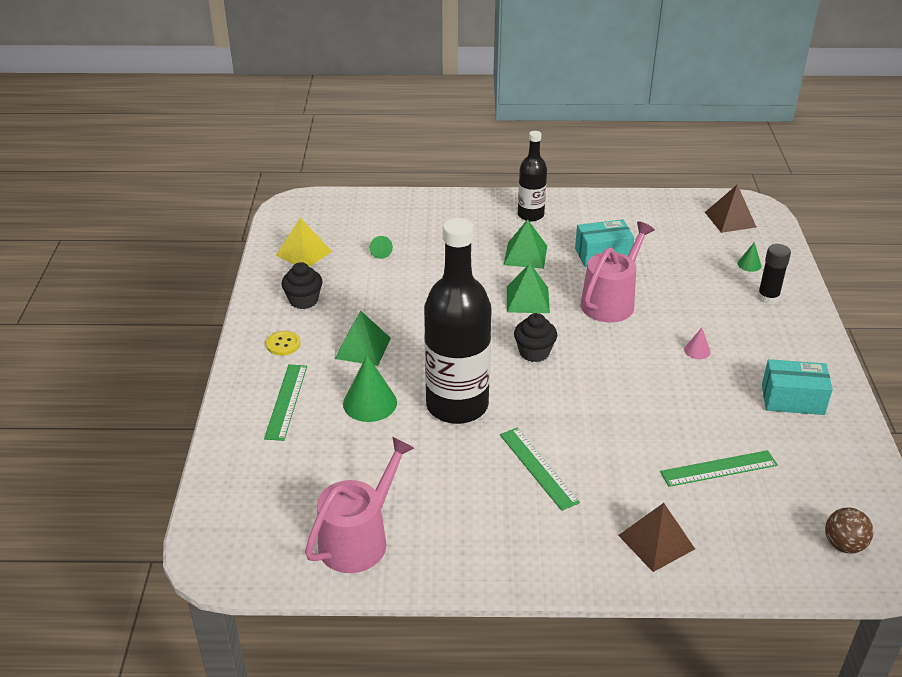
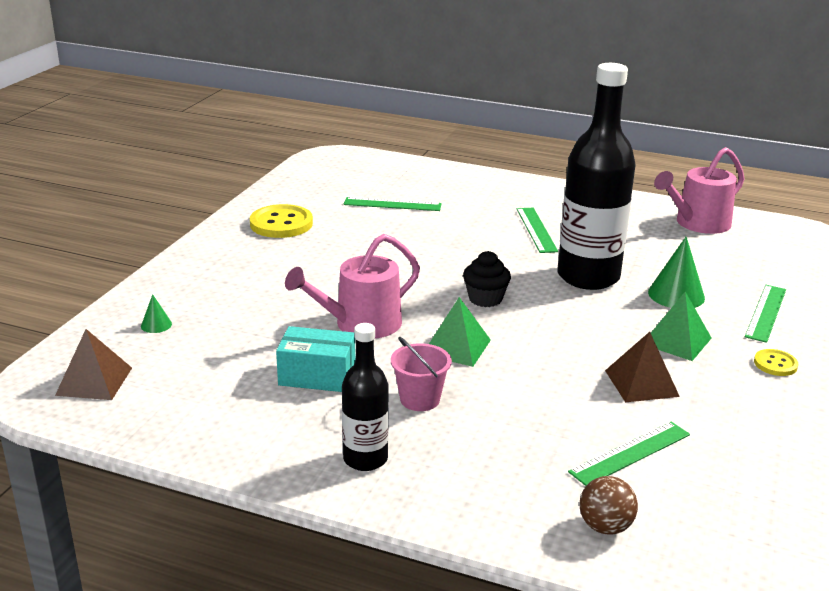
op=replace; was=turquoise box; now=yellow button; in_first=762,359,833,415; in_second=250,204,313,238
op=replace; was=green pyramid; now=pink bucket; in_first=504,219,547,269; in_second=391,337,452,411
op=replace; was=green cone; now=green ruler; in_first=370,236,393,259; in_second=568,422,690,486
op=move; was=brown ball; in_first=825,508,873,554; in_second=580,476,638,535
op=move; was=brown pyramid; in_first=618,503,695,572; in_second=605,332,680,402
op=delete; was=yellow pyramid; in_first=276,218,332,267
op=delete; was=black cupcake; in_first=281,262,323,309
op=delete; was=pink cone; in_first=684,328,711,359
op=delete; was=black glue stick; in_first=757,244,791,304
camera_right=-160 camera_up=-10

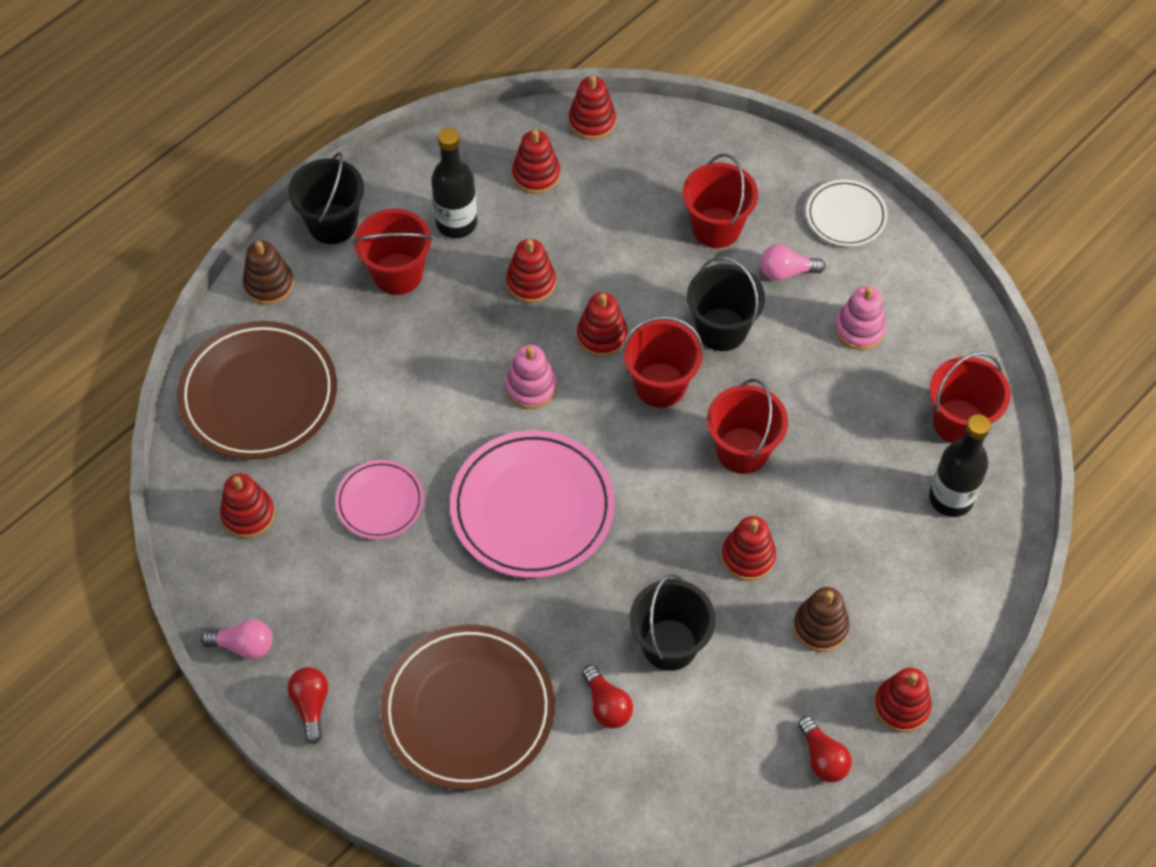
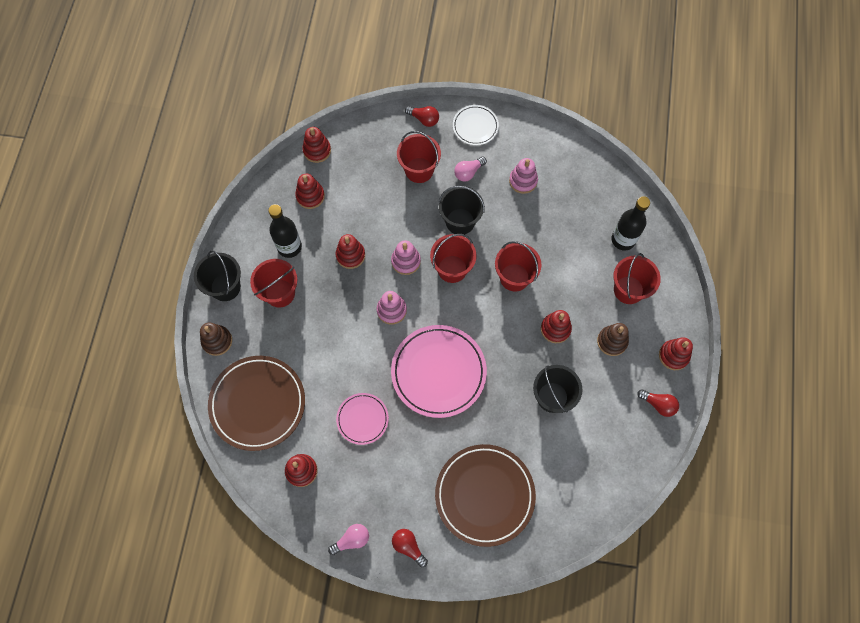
op=recolor; was=red stacking toy; now=pink stacking toy; in_first=577,293,627,357; in_second=391,240,421,275
op=move; was=red light bulb; in_first=582,665,633,728; in_second=405,106,439,127
op=move; was=red bucket; in_first=930,352,1011,443; in_second=614,253,661,304
camera_right=-35 camera_up=10

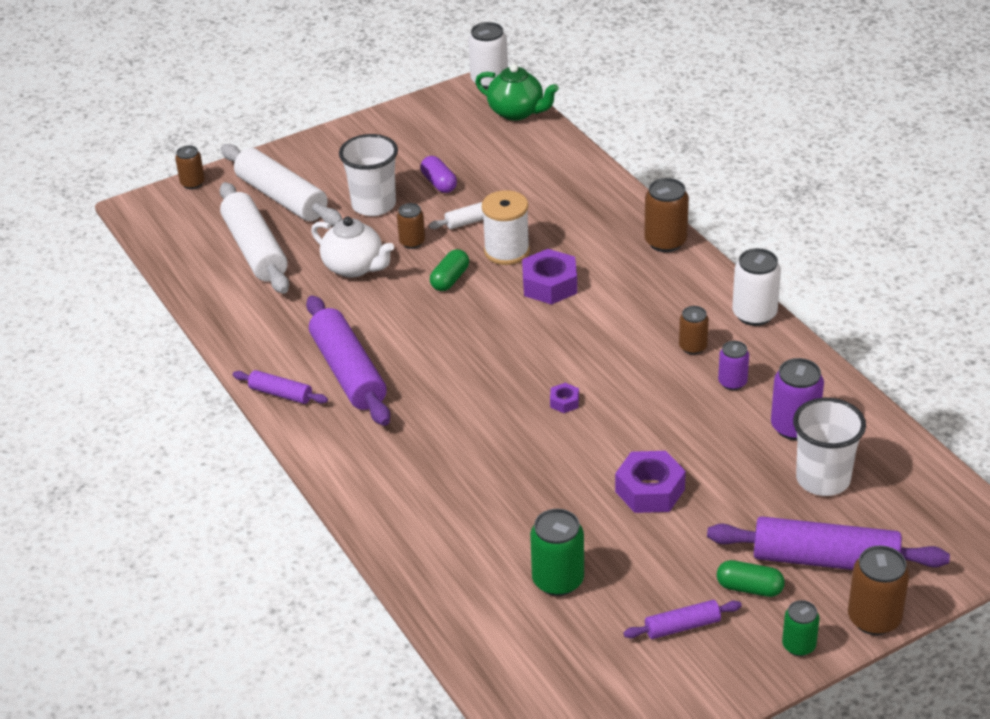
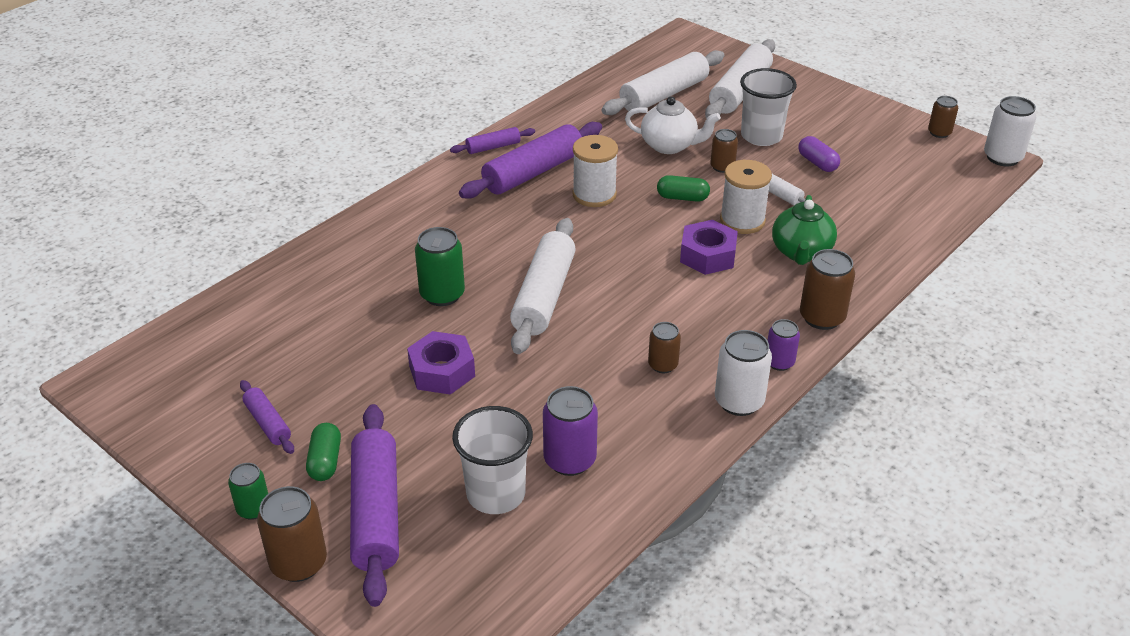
op=move; was=green can; in_first=530,509,584,596; in_second=415,227,465,306
op=rotate; was=purple rolling pin; in_first=233,370,328,404; in_second=450,127,535,154; clockwise=60
op=replace; was=purple nut; now=white rolling pin; in_first=550,383,579,413; in_second=510,218,576,354
op=insert; now=white spool; in_second=572,135,618,207
op=rotate; was=white teapot; in_first=311,217,394,277; in_second=625,96,721,154; clockwise=-90
op=move; was=purple can; in_first=718,341,749,390; in_second=767,319,800,371
op=move; was=green teapot; in_first=475,64,559,121; in_second=772,195,837,265
op=rotate; was=purple capsule; in_first=421,156,457,193; in_second=798,136,840,172; clockwise=-75
op=move; was=brown can; in_first=175,145,205,189; in_second=928,96,958,138
camera_right=70 camera_up=0

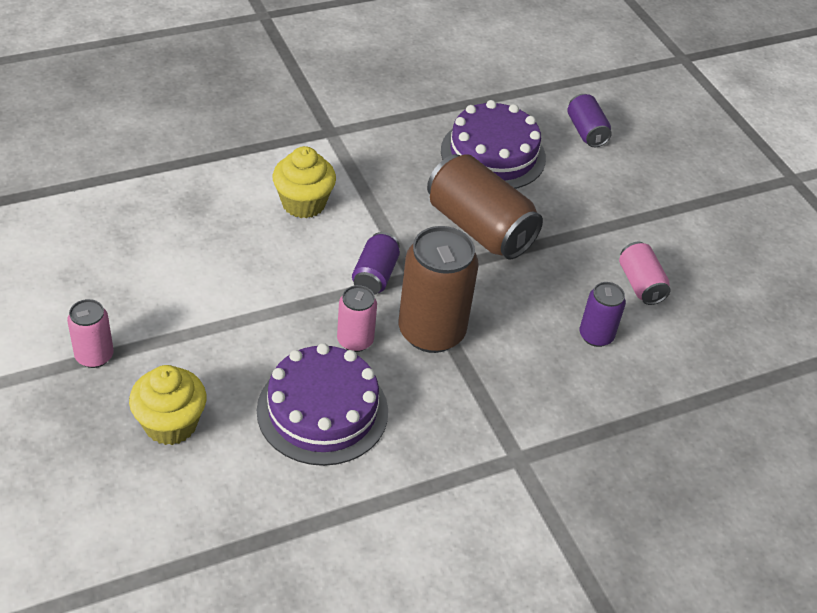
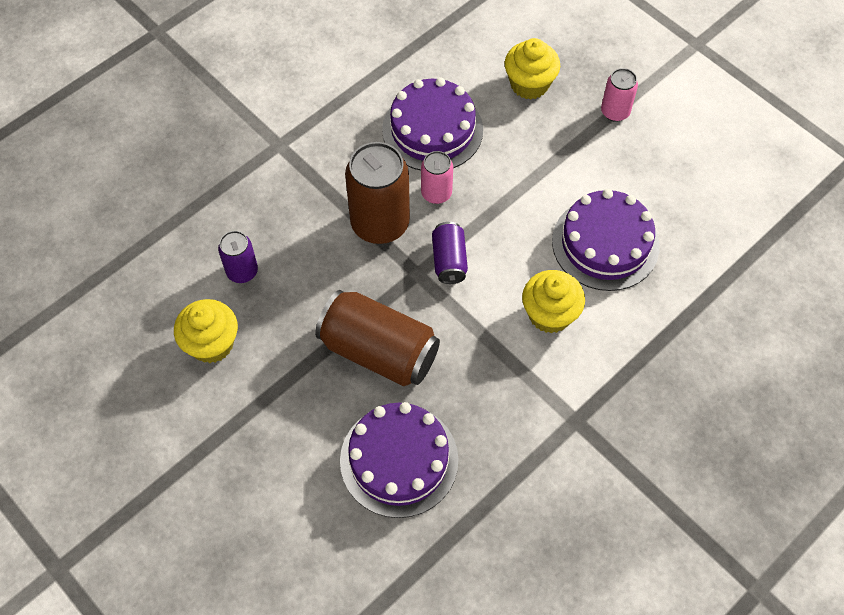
op=replace; was=pink can; now=yellow cupcake; in_first=619,242,671,305; in_second=174,299,238,363
op=insert; now=purple cake; in_second=552,189,659,291
op=delete; was=purple can; in_first=567,94,612,147
camera_right=165 camera_up=15

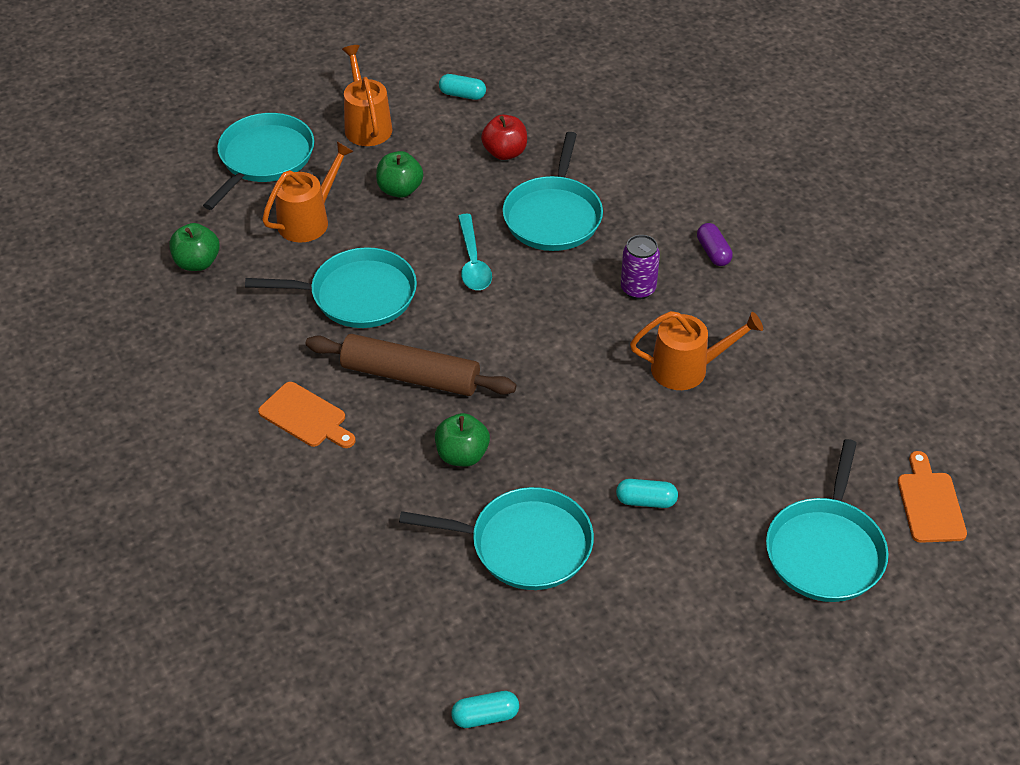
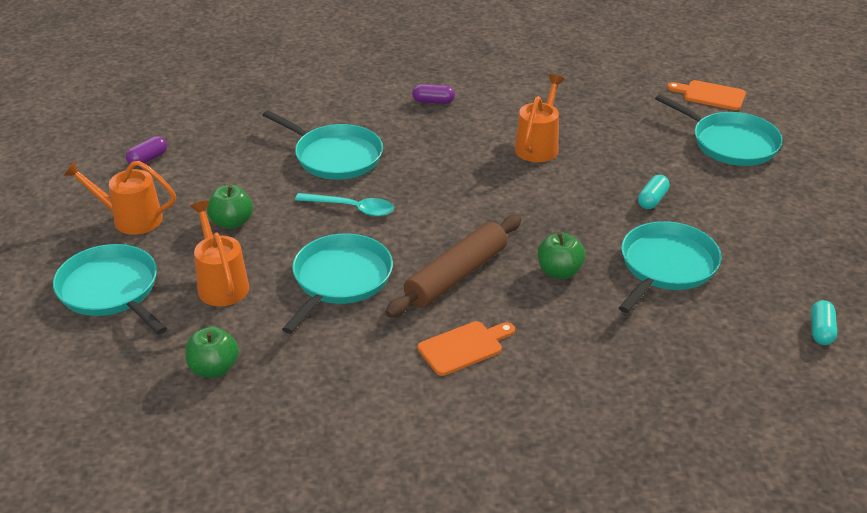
op=recolor; was=turquoise capsule; now=purple capsule; in_first=439,74,486,100; in_second=126,136,167,167
op=delete; was=red apple; in_first=481,115,527,160
op=delete; was=purple can; in_first=621,235,660,300
camera_right=-65 camera_up=-10

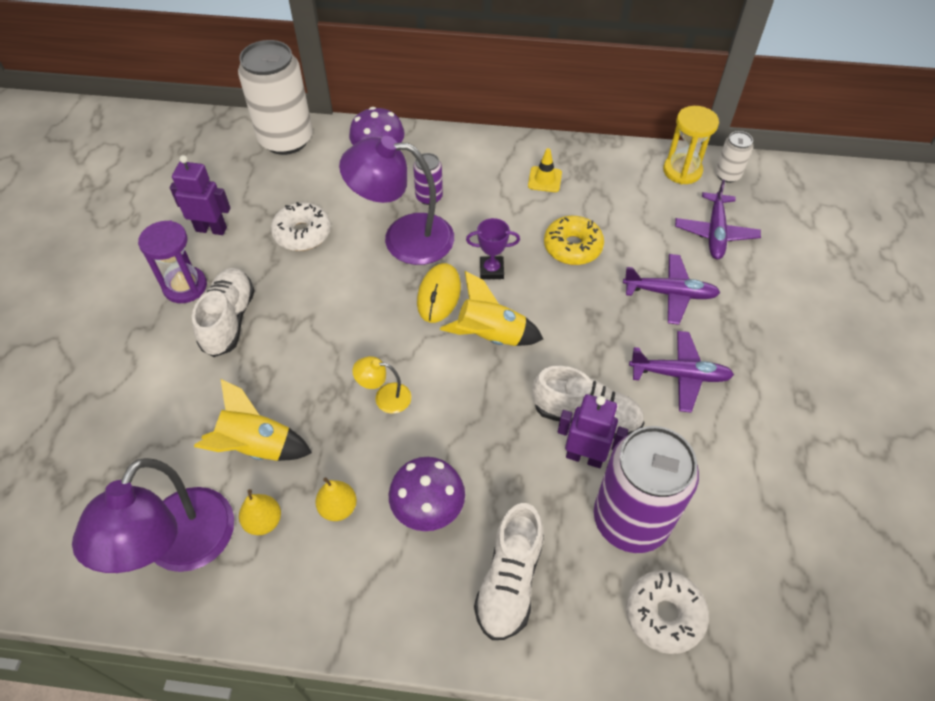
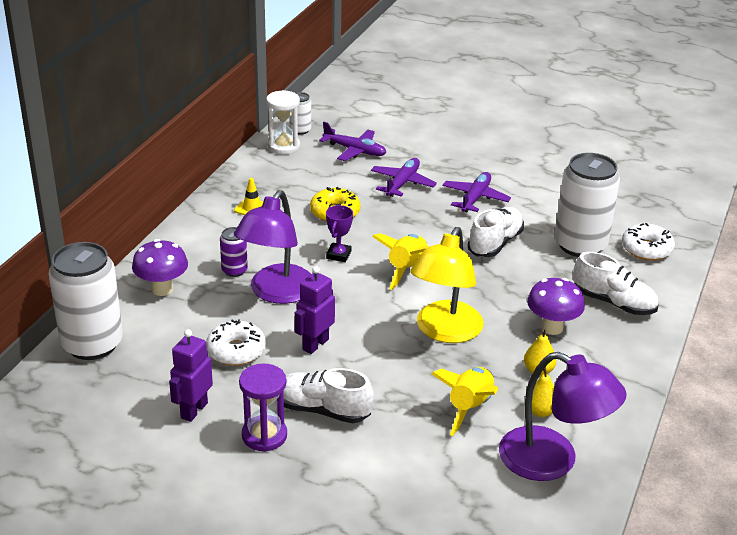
op=recolor; was=yellow hourglass; now=white hourglass; in_first=663,106,719,184; in_second=266,90,300,155
op=move; was=purple robot; in_first=558,394,628,468; in_second=295,266,335,354
op=resize; was=yellow lamp; in_first=352,356,411,414; in_second=410,227,484,343; ratio=2.22
op=recolor; was=purple can; now=white can; in_first=594,426,699,553; in_second=554,153,620,257
op=delete; was=yellow mouse; in_first=417,263,461,323
camera_right=-75 camera_up=-20

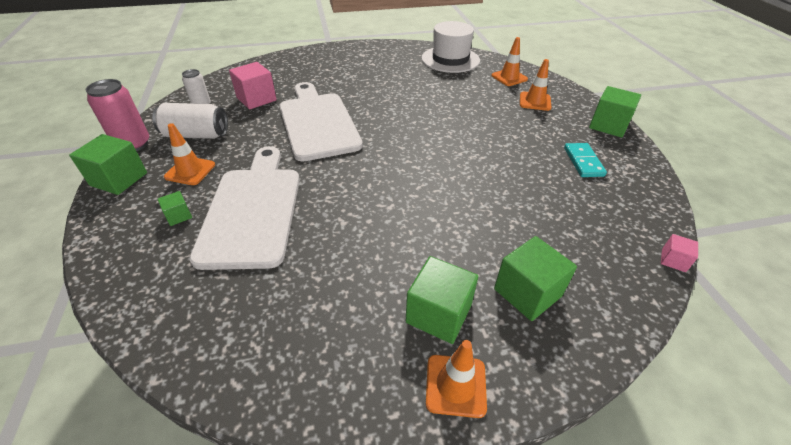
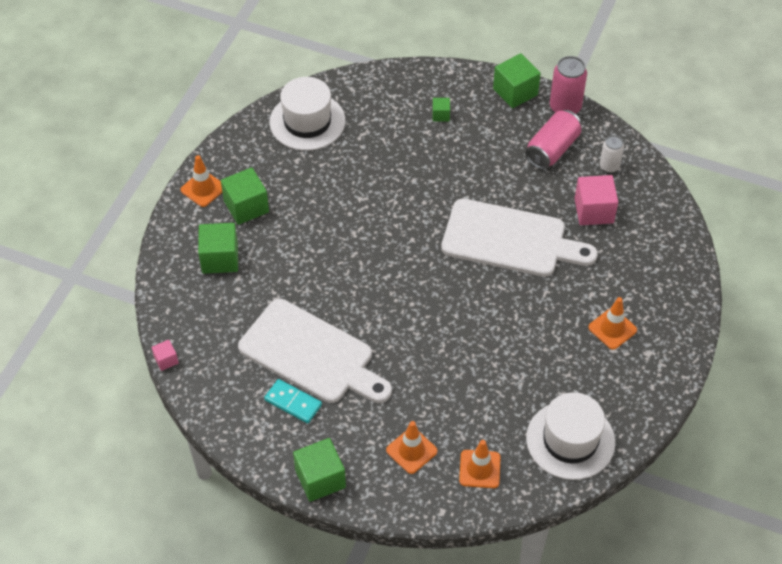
op=move; was=white cutting board; in_first=189,146,300,270; in_second=238,299,392,403
op=insert; now=white hat; in_second=269,77,346,151
op=recolor; was=white can; now=pink can; in_first=152,103,228,139; in_second=525,110,582,169
op=move; was=orange traffic cone; in_first=164,123,215,185; in_second=588,297,637,350
camera_right=125 camera_up=10

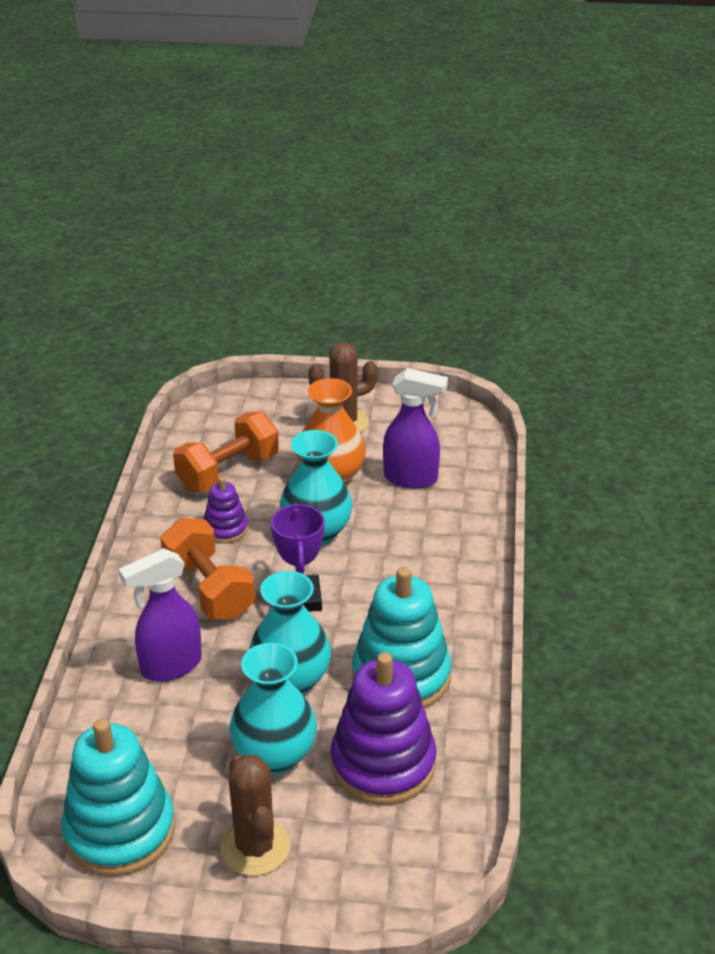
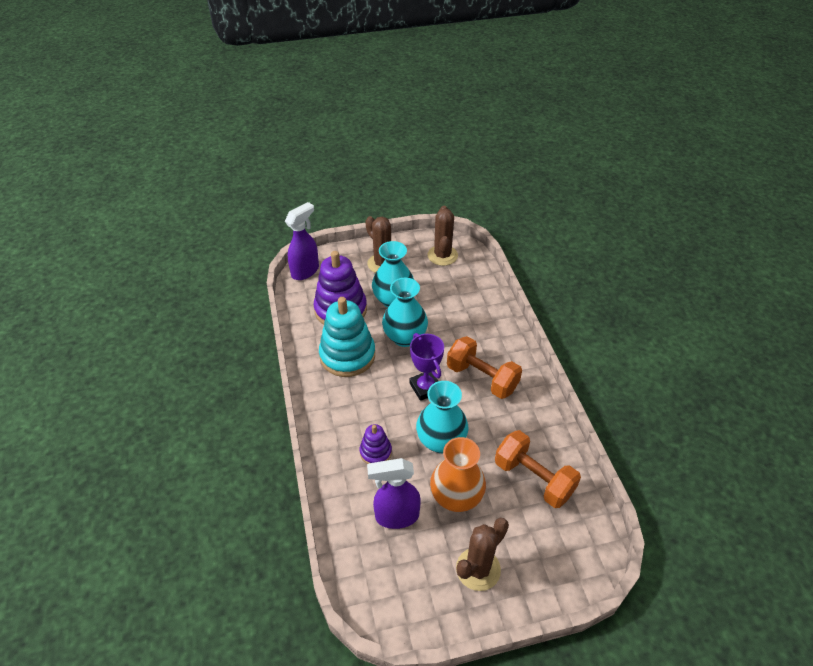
op=move; was=purple spray bottle; in_first=119,548,202,682; in_second=285,202,319,280
op=move; was=purple stacking toy; in_first=204,477,248,543; in_second=360,424,392,464
op=replace; was=turquoise stacking toy; now=brown cactus; in_first=61,719,175,876; in_second=428,206,458,266
op=rotate; was=orange dumbbell; in_first=173,411,279,492; in_second=495,430,581,508; clockwise=-75
camera_right=160 camera_up=10

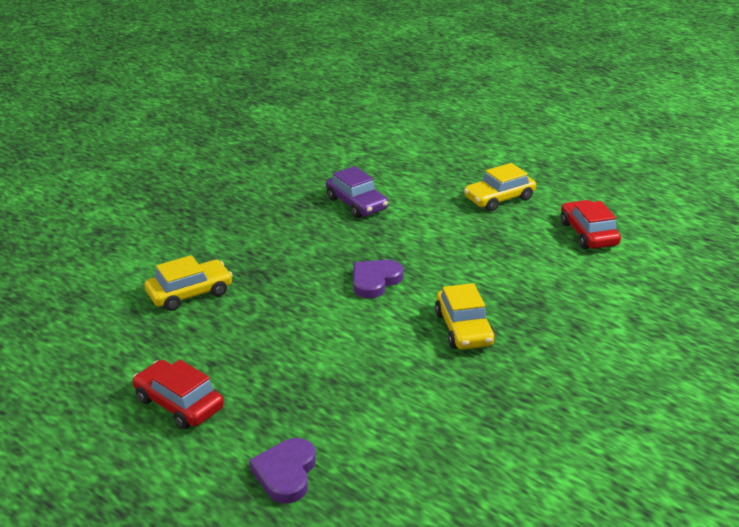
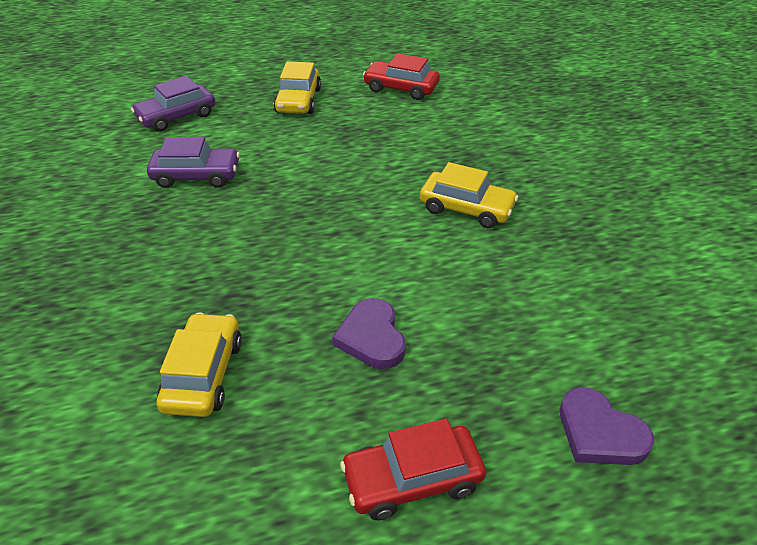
op=insert; now=purple car; in_second=131,76,215,132
op=move; was=purple heart; in_first=353,260,404,298; in_second=332,298,406,369
camera_right=-55 camera_up=10

